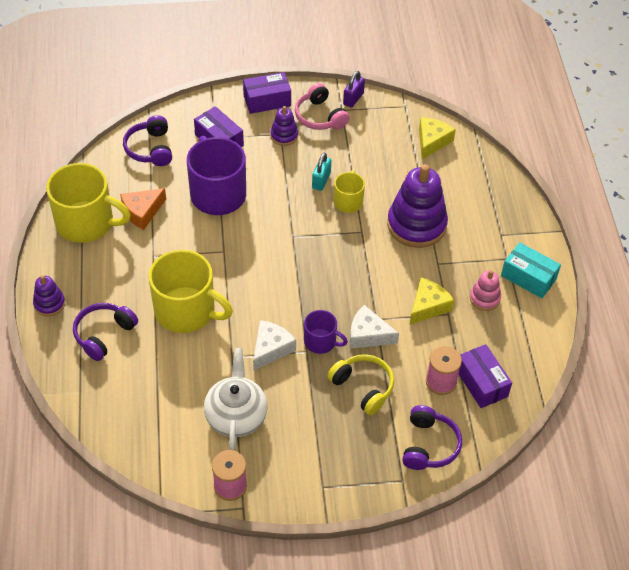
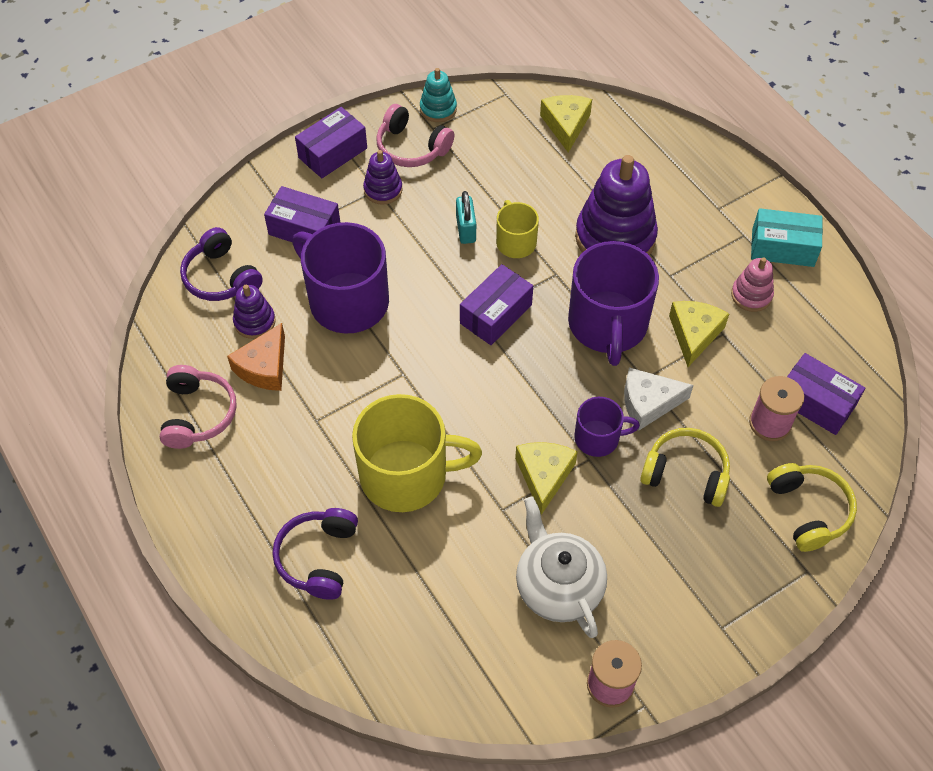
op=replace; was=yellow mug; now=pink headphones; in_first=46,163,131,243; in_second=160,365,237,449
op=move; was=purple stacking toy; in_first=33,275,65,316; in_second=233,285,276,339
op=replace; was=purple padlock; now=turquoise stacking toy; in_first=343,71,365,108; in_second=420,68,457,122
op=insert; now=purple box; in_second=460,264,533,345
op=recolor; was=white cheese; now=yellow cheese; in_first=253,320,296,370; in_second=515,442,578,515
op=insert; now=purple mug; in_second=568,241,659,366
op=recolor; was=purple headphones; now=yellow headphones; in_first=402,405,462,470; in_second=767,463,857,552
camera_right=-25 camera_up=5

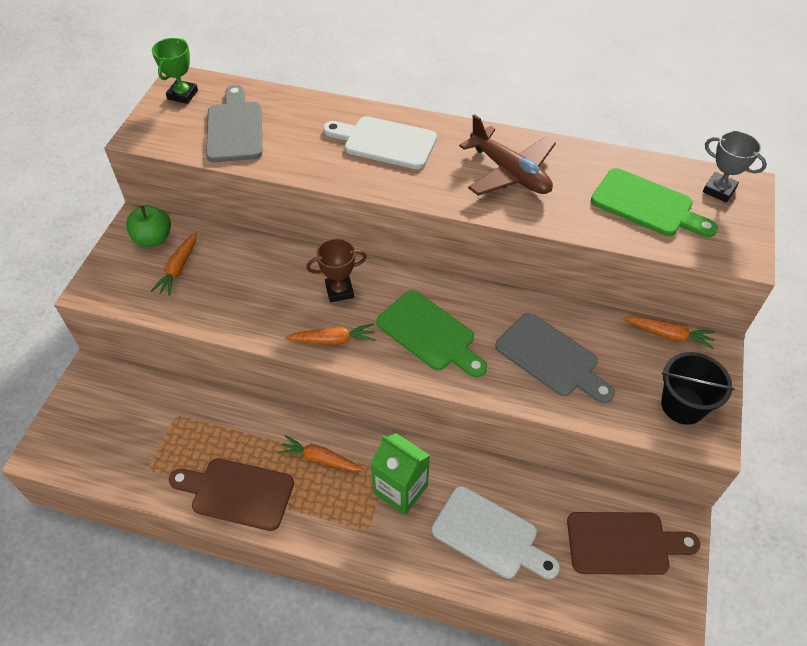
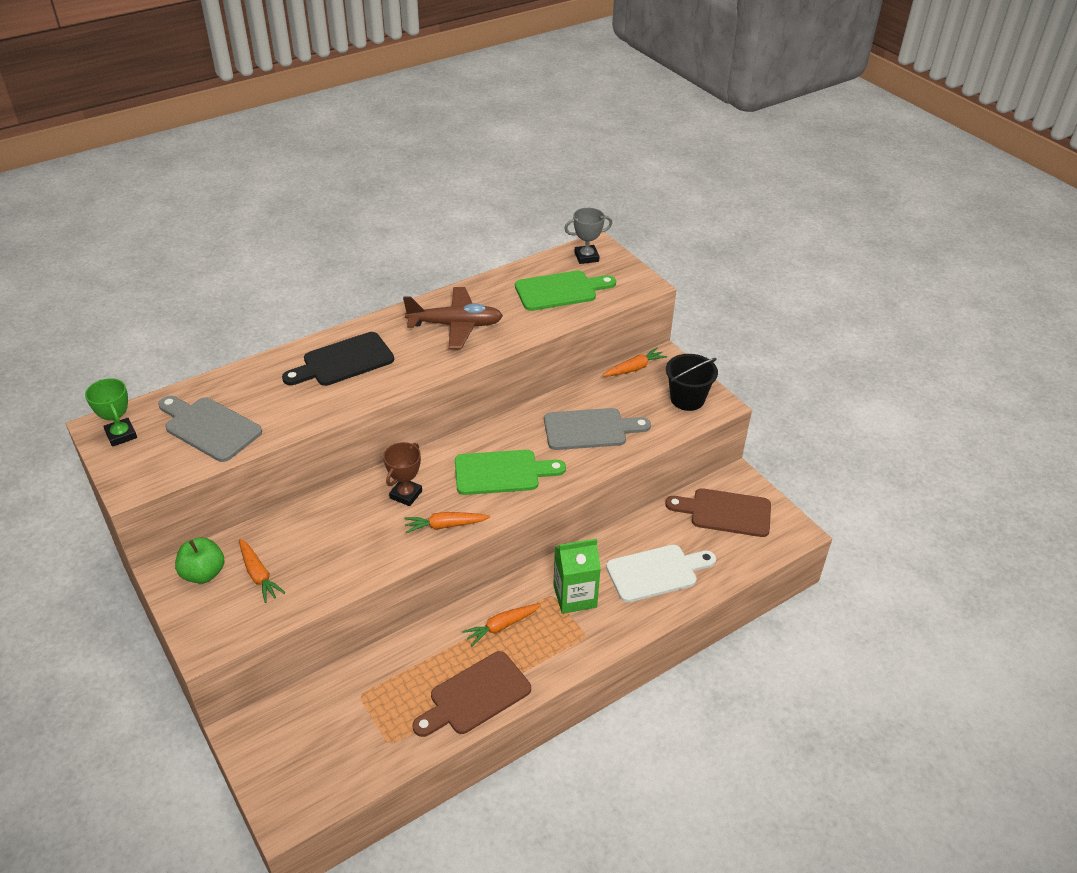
op=recolor; was=white cutting board; now=black cutting board; in_first=323,116,437,169; in_second=282,332,394,386
op=rotate; was=orange carrot; in_first=285,323,375,345; in_second=404,512,490,533; clockwise=-135
op=rotate; was=brown cutting board; in_first=567,512,700,575; in_second=665,488,771,537; clockwise=-120
camera_right=-50 camera_up=-10

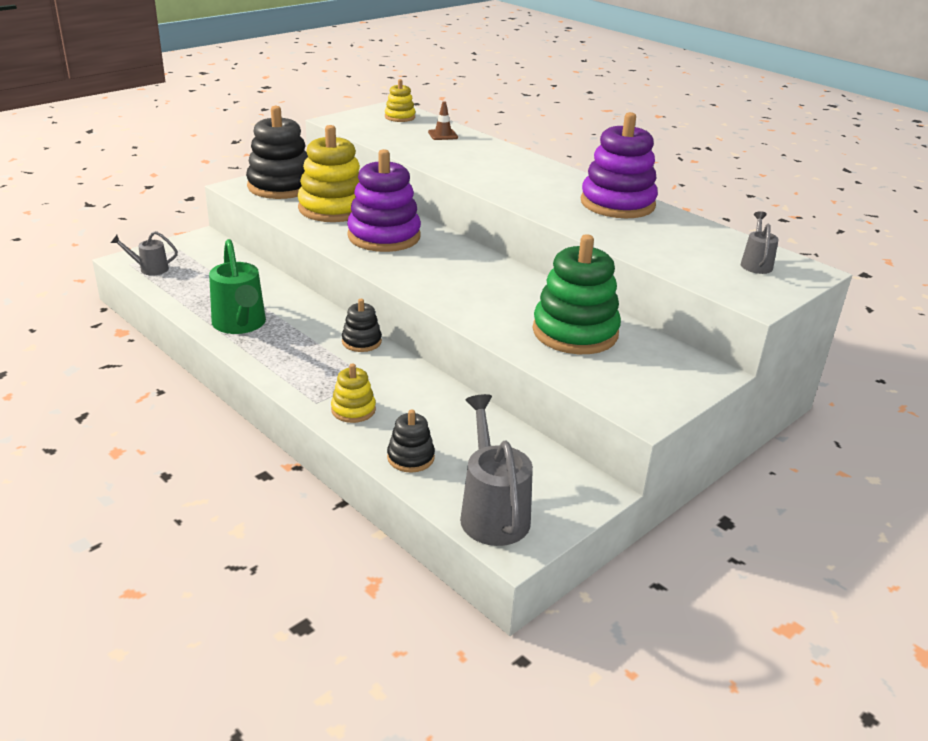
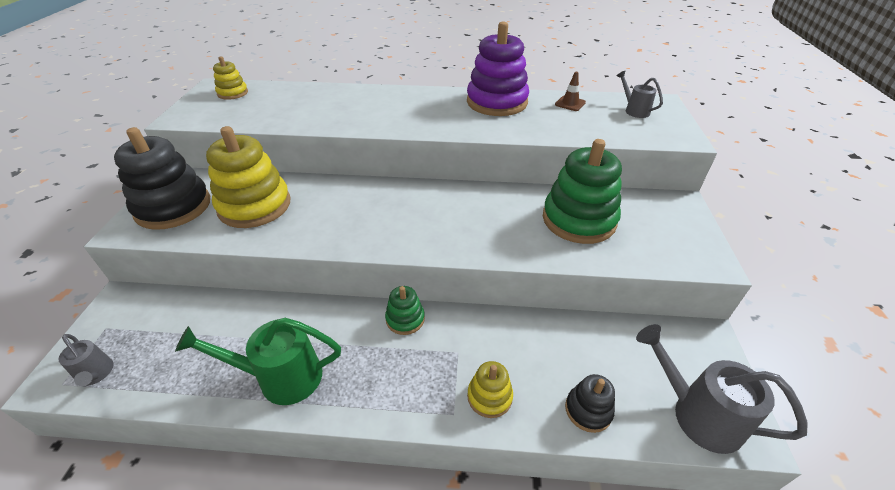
op=rotate; was=grey watering can; in_first=111,231,178,276; in_second=59,334,114,386; clockwise=-90
op=rotate; was=green watering can; in_first=209,239,266,334; in_second=175,318,341,405; clockwise=150
op=recolor; was=black stacking toy; now=green stacking toy; in_first=342,299,382,352; in_second=385,286,425,335
op=move; was=brown traffic cone; in_first=428,102,458,140; in_second=555,72,586,111
op=delete; was=purple stacking toy; in_first=347,149,421,252
camera_right=-40 camera_up=10

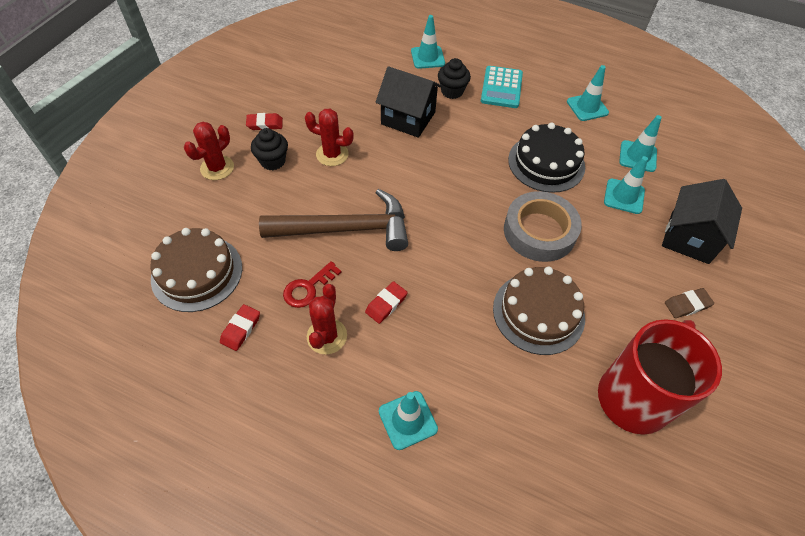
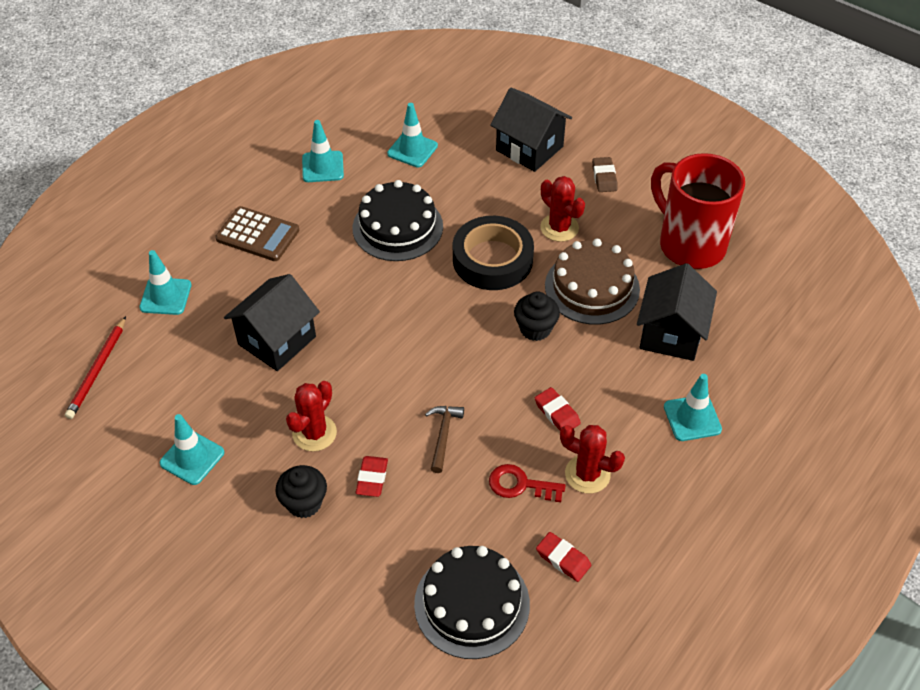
op=insert; now=red pencil; in_second=65,316,126,419
op=move; was=turquoise traffic cone; in_first=604,156,648,214; in_second=160,414,224,485
op=recolor; was=turquoise calculator; now=brown calculator; in_first=481,66,523,108; in_second=215,206,300,261
op=move; was=red eraser; in_first=246,113,283,130; in_second=356,456,388,497
op=recolor; was=brown cake; now=black cake; in_first=150,228,242,312; in_second=414,546,530,659
op=resize; was=brown hammer; in_first=259,189,408,251; in_second=425,406,464,473; ratio=0.43
op=recolor; was=grey tape; now=black tape; in_first=504,191,582,262; in_second=453,216,534,290
op=rotate; was=red key; in_first=283,261,341,308; in_second=489,464,565,502; clockwise=135
op=move; was=black cupcake; in_first=438,58,471,99; in_second=514,292,560,341
op=move; was=red cactus; in_first=184,122,234,180; in_second=540,176,585,242
op=insert; now=black house; in_second=637,263,717,361
camera_right=-75 camera_up=-5

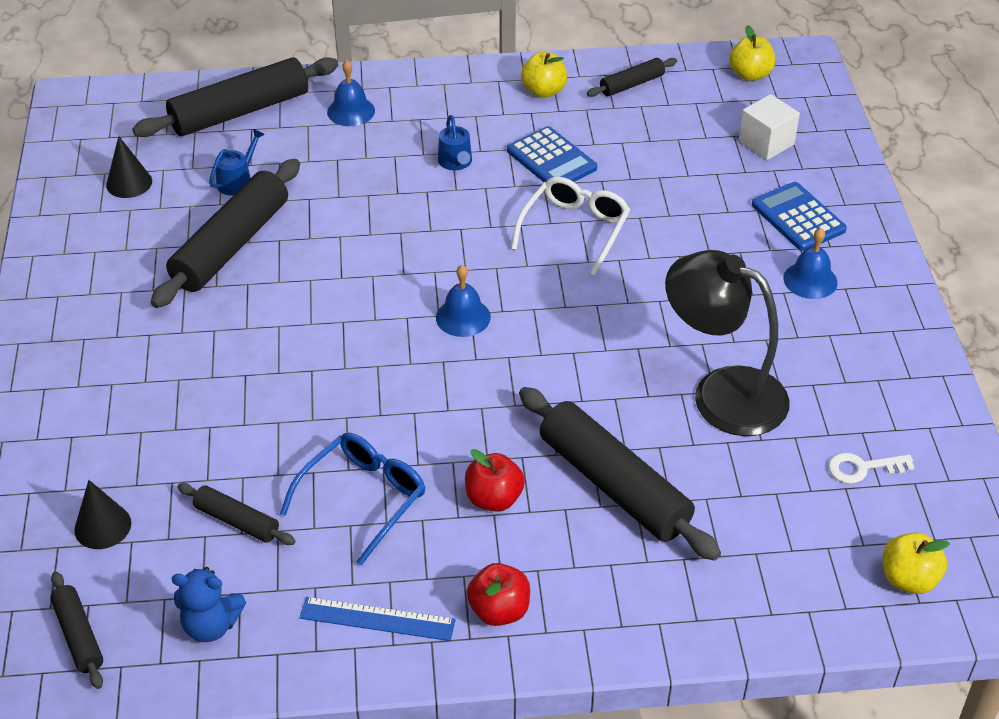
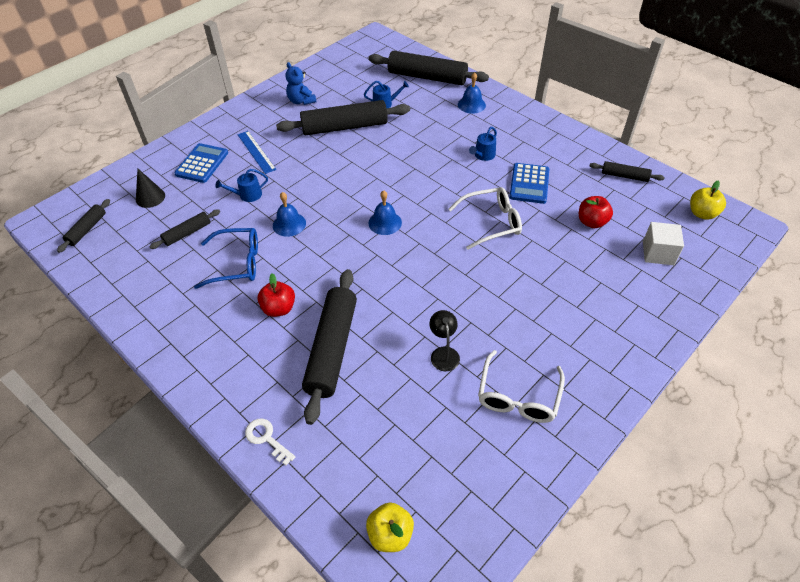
op=rotate; was=black rolling pin; in_first=178,483,296,545; in_second=149,209,220,249; clockwise=60
op=move; was=blue calculator; in_first=752,182,847,251; in_second=174,143,228,183
op=insert; now=blue watering can; in_second=215,169,268,202
op=move; was=blue ruler; in_first=300,597,456,641; in_second=238,131,276,174
op=move; was=white key; in_first=828,453,915,484; in_second=245,419,295,465
op=move; was=blue bell; in_first=783,228,837,299; in_second=273,192,306,237
op=move; was=blue teddy bear; in_first=172,567,246,642; in_second=286,62,316,105
op=resize; was=black lamp; in_first=665,250,790,436; in_second=429,310,460,371; ratio=0.45
op=insert; now=white glasses; in_second=478,350,565,423
op=move; was=red apple; in_first=467,563,530,626; in_second=579,196,613,228
op=delete; was=black cone; in_first=106,136,152,198
op=delete; was=yellow apple; in_first=521,52,567,98
camera_right=50 camera_up=5

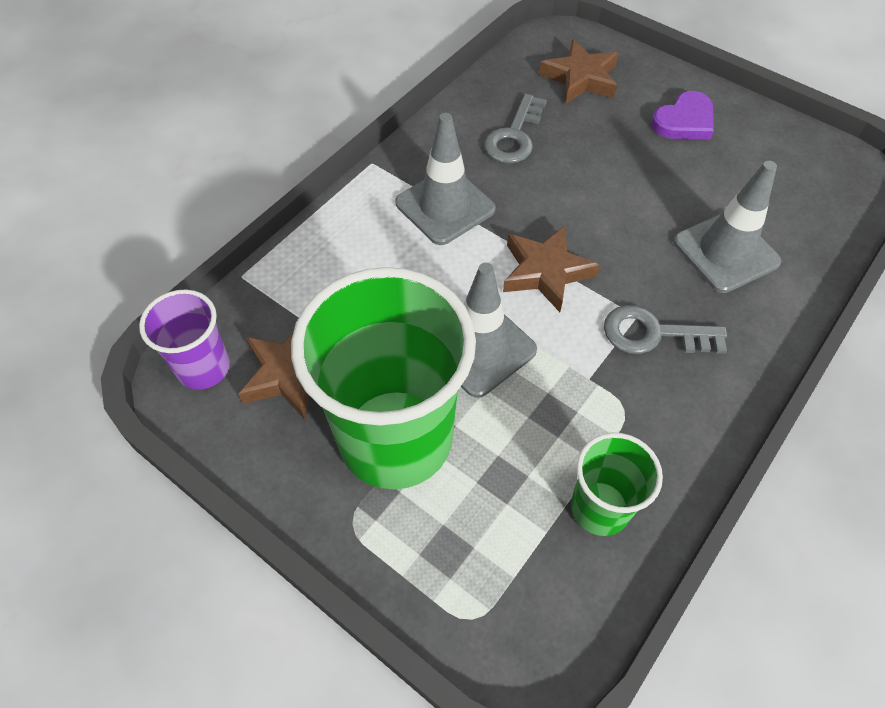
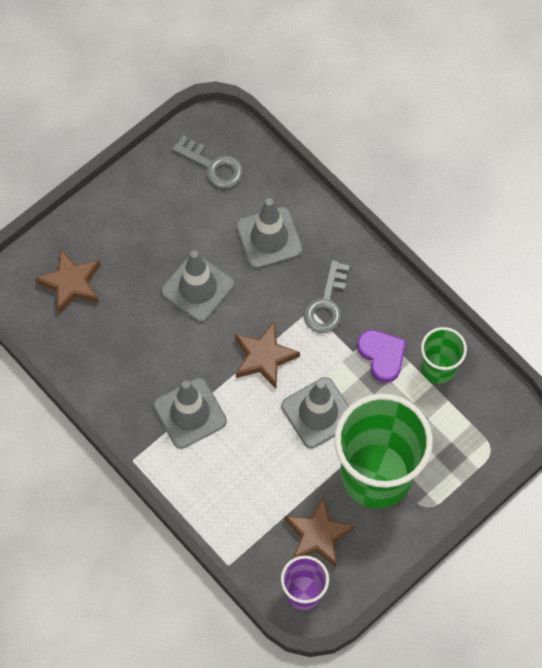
op=insert; now=grey traffic cone; in_second=161,250,235,322
op=move; was=grey key; in_first=484,94,547,164; in_second=172,135,243,188
op=move; was=purple heart; in_first=651,91,714,139; in_second=357,330,406,382
camera_right=-80 camera_up=10

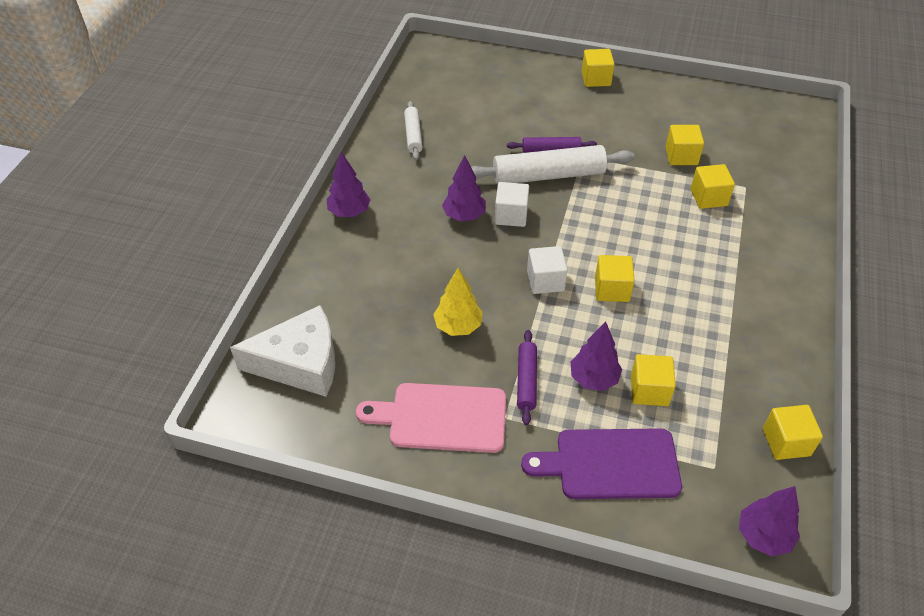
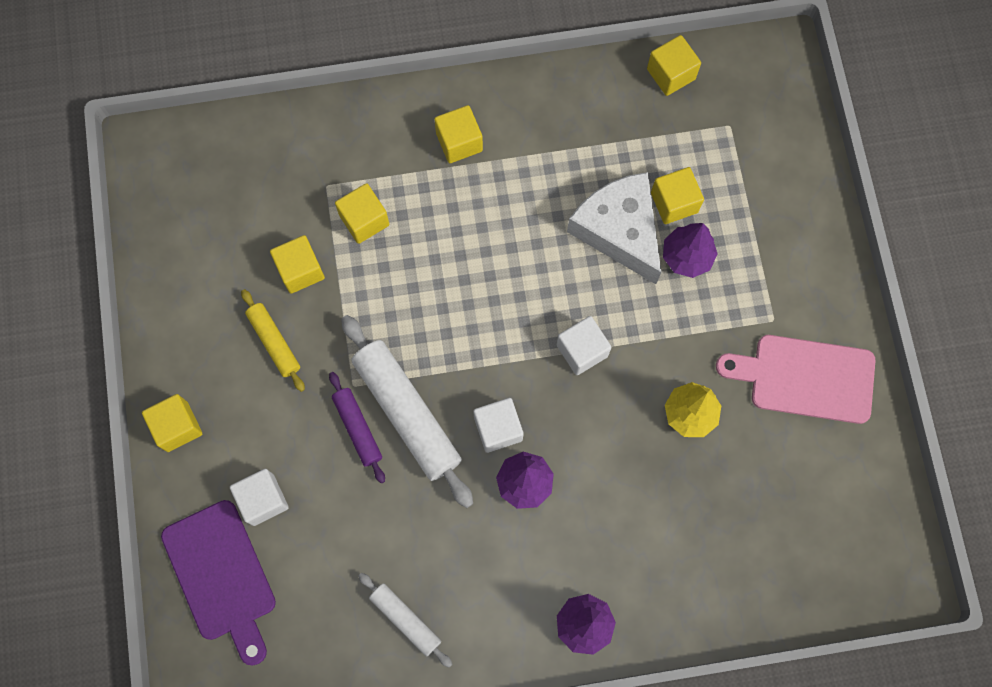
op=move; was=purple cutting board; in_first=521,428,682,499; in_second=161,500,276,666
op=insert; now=white cube; in_second=230,469,289,526
op=insert; now=yellow rolling pin; in_second=241,289,305,392
op=rotate; was=white rolling pin; in_first=404,101,423,160; in_second=358,573,452,668; clockwise=75
op=move; was=yellow cube; in_first=595,255,635,302; in_second=434,105,483,163
op=move; was=white cheese; in_first=230,305,335,397; in_second=567,172,661,284
op=rotate; was=pink cutting board; in_first=356,383,506,453; in_second=716,335,875,424; clockwise=120
op=delete; was=purple rolling pin; in_first=517,330,537,425
op=delete; was=purple tree; in_first=739,486,800,556
camera_right=-115 camera_up=25

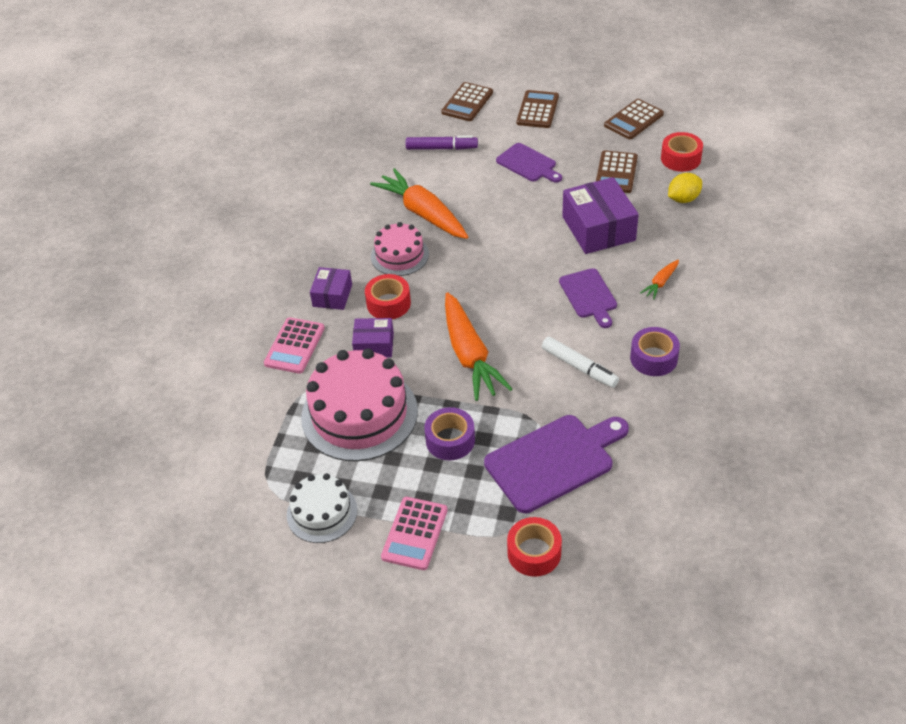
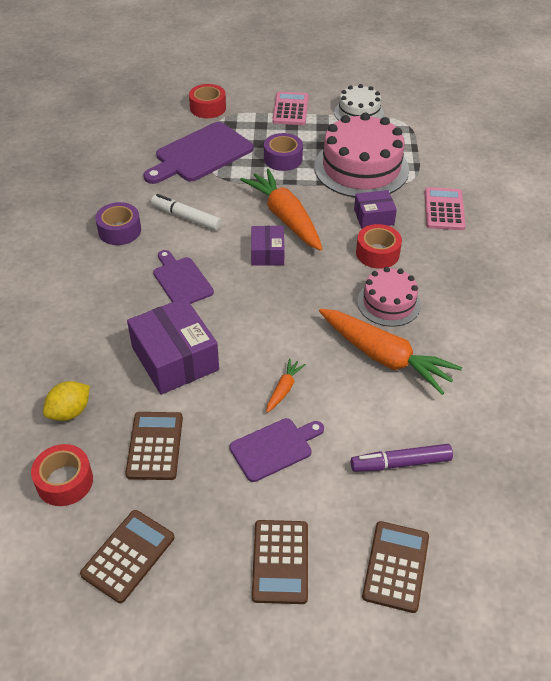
op=rotate; was=purple cutting board; in_first=496,143,562,183; in_second=229,418,324,482; clockwise=120
op=move; was=purple box; in_first=310,267,352,310; in_second=251,226,285,266
op=move; was=orange carrot; in_first=640,260,679,299; in_second=266,358,306,413
camera_right=165 camera_up=0

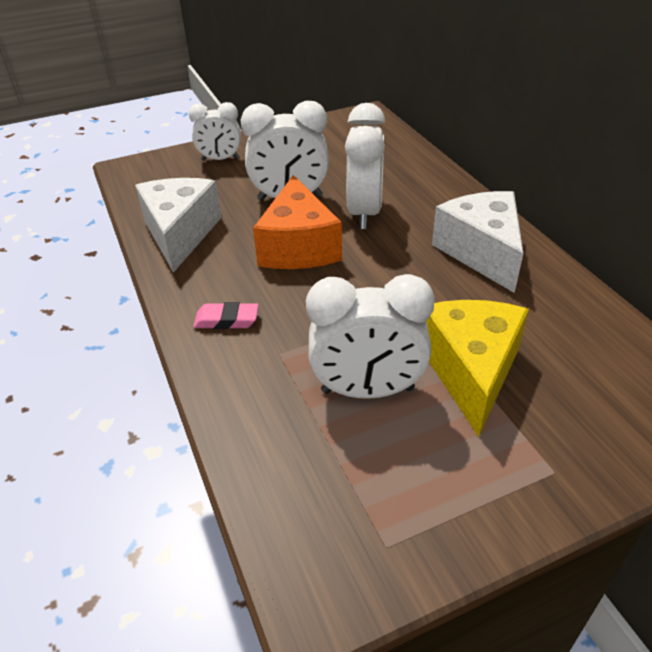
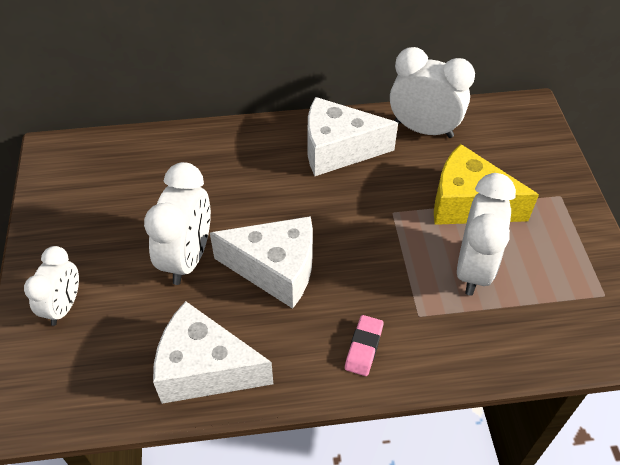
op=recolor; was=orange cheese; now=white cheese; in_first=253,175,342,269; in_second=210,216,313,309
op=move; was=white clock; in_first=345,103,385,229; in_second=390,47,475,138
camera_right=-75 camera_up=10

